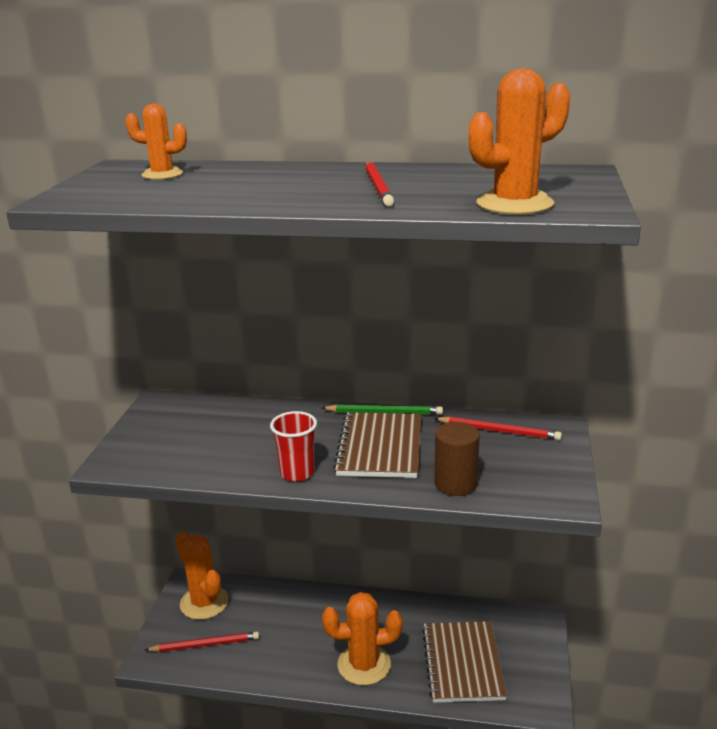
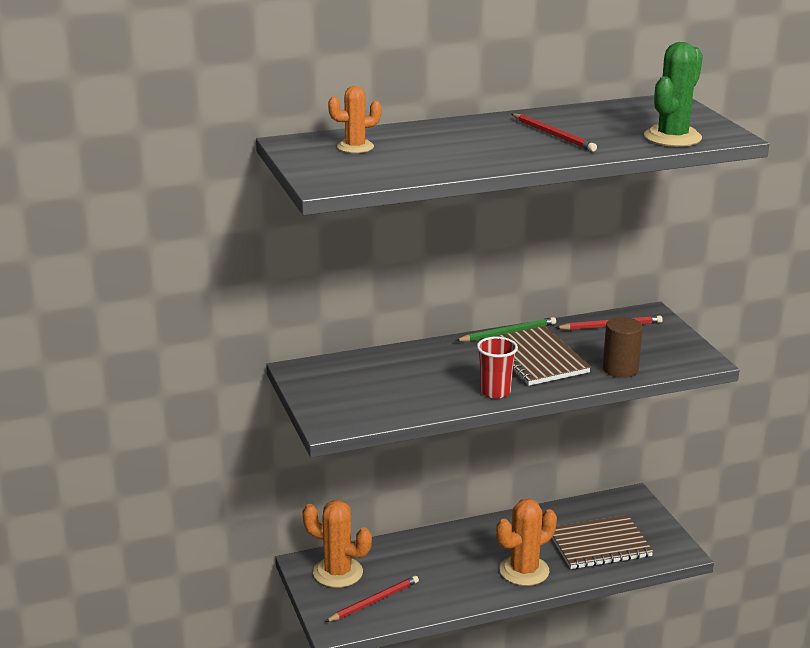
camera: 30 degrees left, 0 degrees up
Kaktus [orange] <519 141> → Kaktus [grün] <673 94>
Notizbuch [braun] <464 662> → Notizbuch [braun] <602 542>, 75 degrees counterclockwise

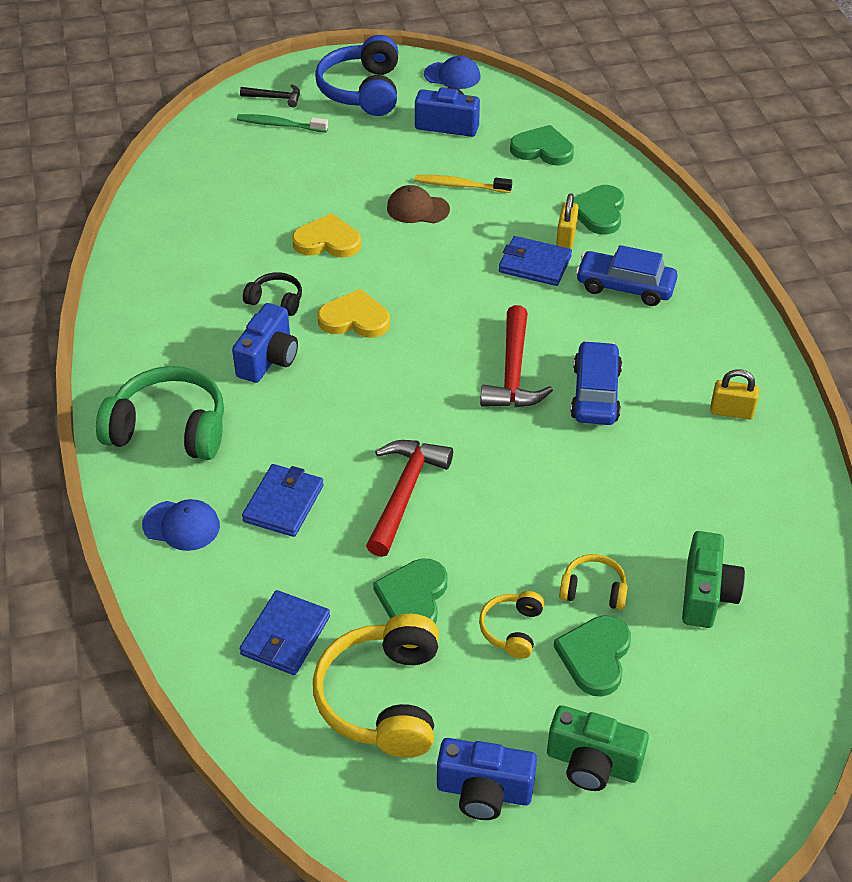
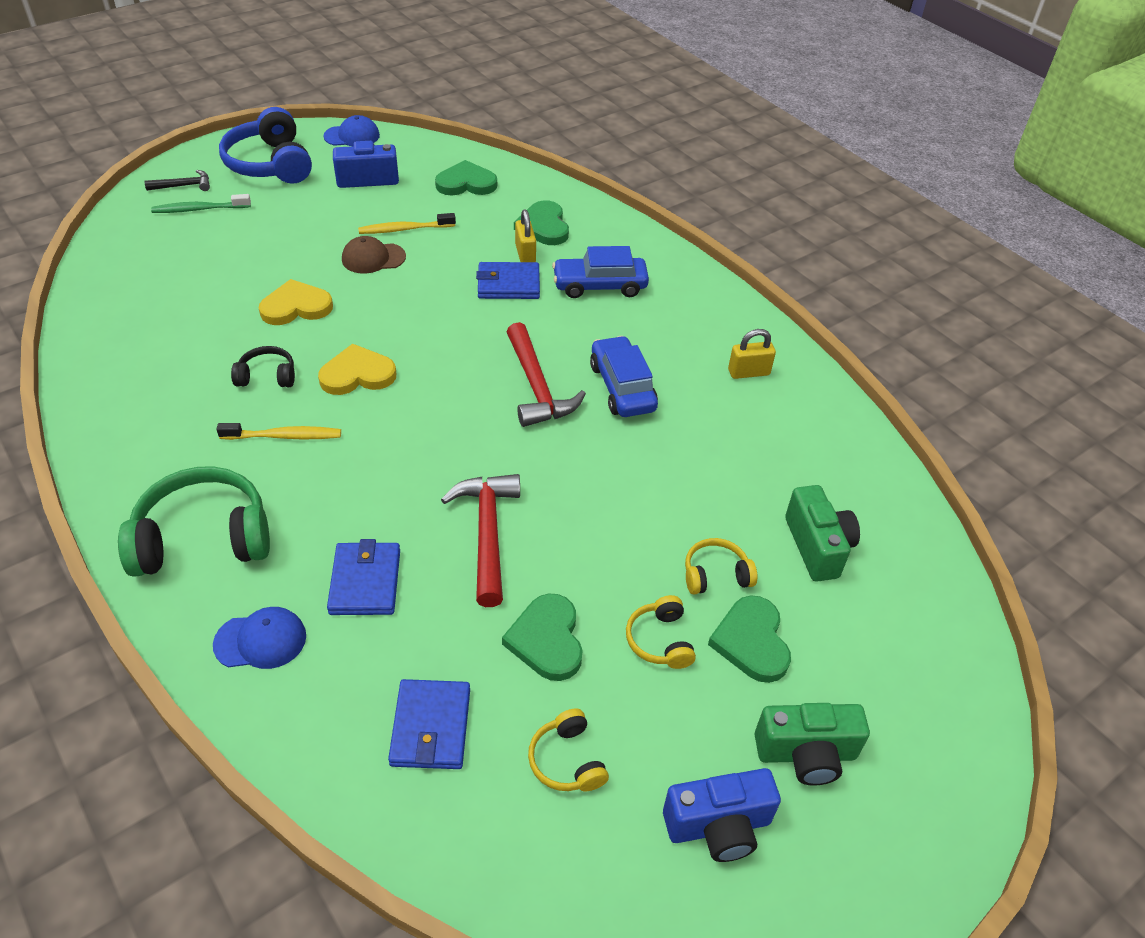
camera: 25 degrees left, 0 degrees up
Kamera [blau] <265 343> → Zahnbürste [gelb] <278 431>
Kopfhörer [gelb] <376 686> → Kopfhörer [gelb] <568 750>, x0.50

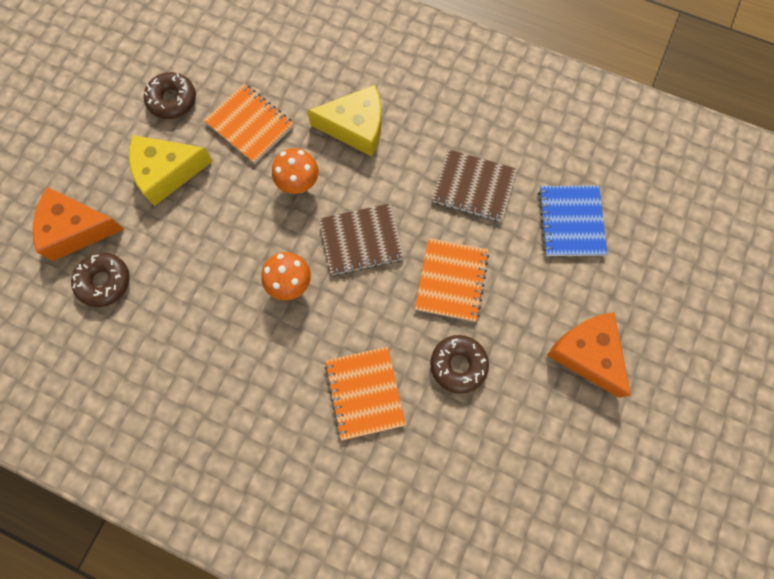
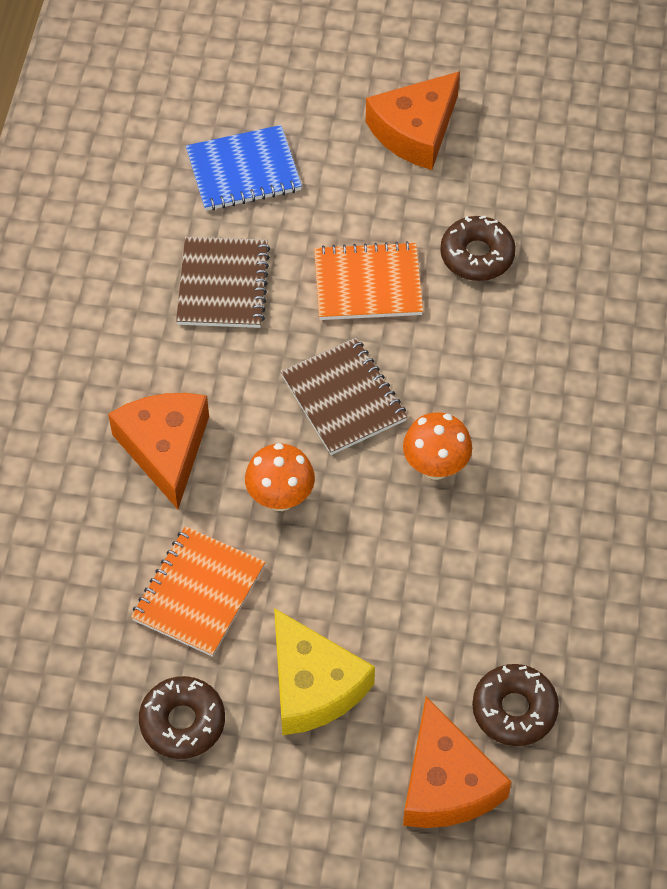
camera: 105 degrees left, 15 degrees down
Käse [gelb] <344 120> → Käse [orange] <158 451>
Notizbuch [orange] <365 393> → -

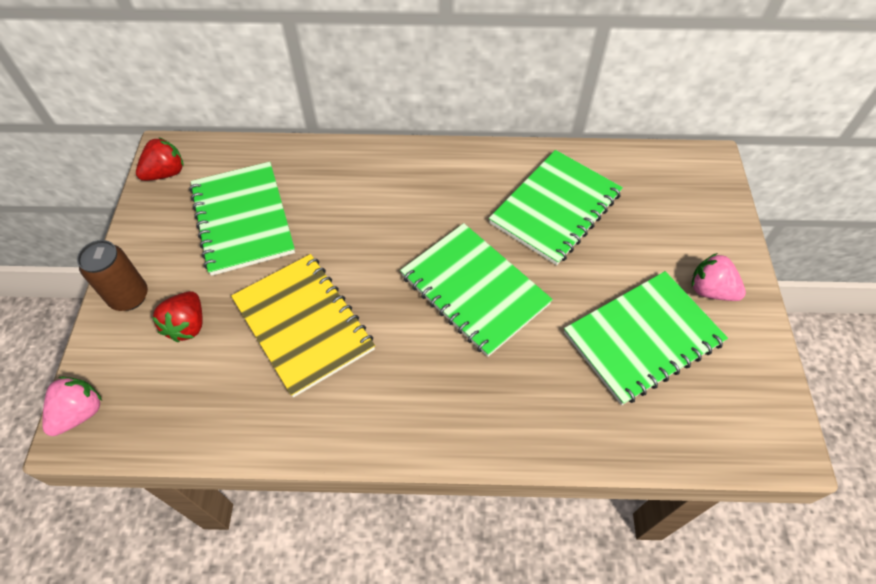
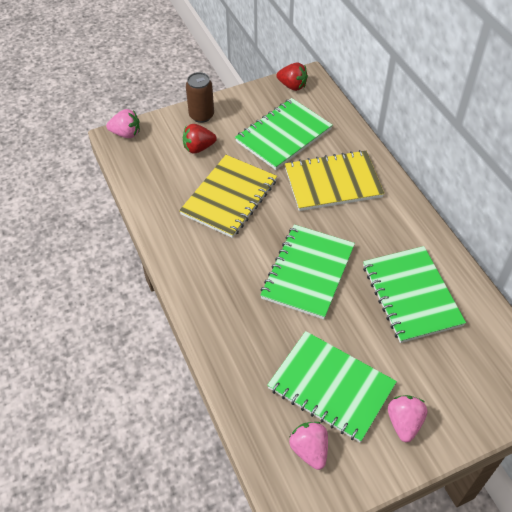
camera: 65 degrees right, 5 degrees down
Notizbuch [grün] <556 207> → Notizbuch [grün] <414 294>, 60 degrees clockwise
- → Notizbuch [gelb] <334 180>
- → Erdbeere [rosa] <308 446>

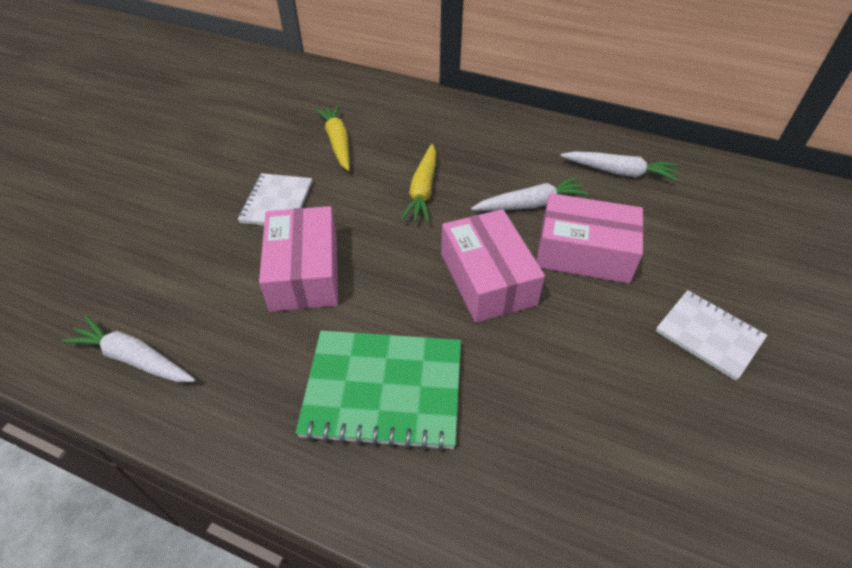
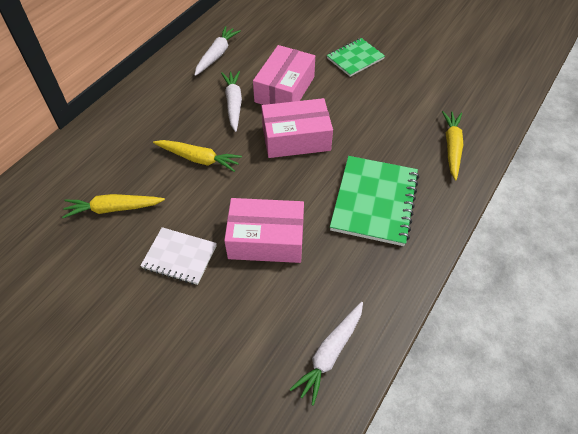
camera: 80 degrees left, 5 degrees up
Notizbuch [weiß] <711 335> → Notizbuch [grün] <356 57>
- → Karotte [gelb] <452 145>

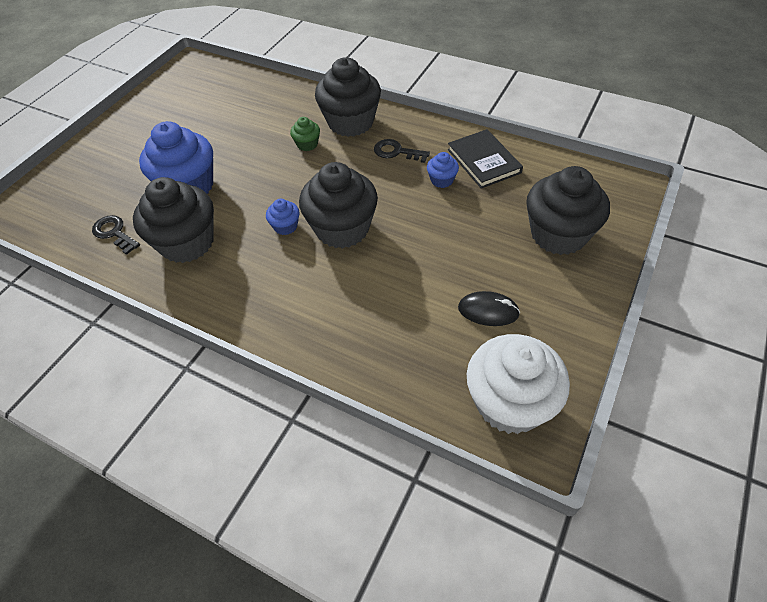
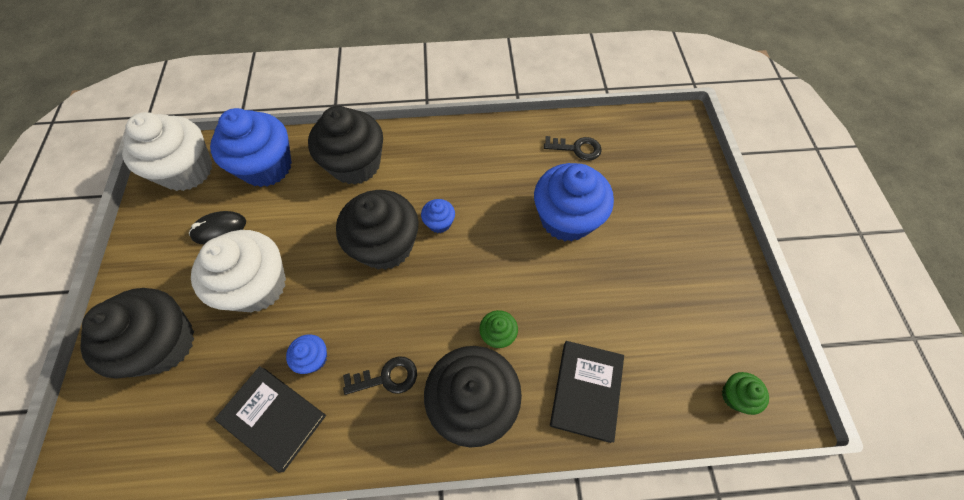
camera: 145 degrees right, 10 degrees up
Muffin [schwarz] <173 220> → Muffin [schwarz] <345 145>, relocated
- → Muffin [blau] <251 147>
- → Muffin [weiß] <238 271>
- → Buch [schwarz] <587 392>
- → Muffin [grün] <745 393>

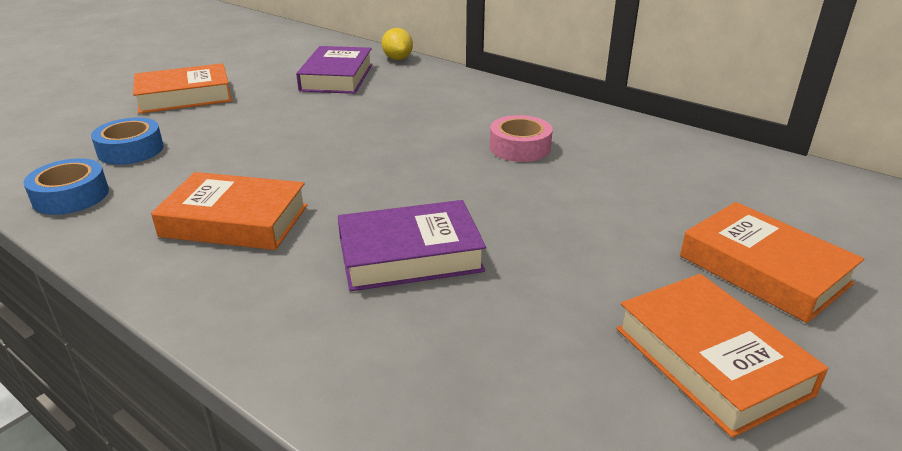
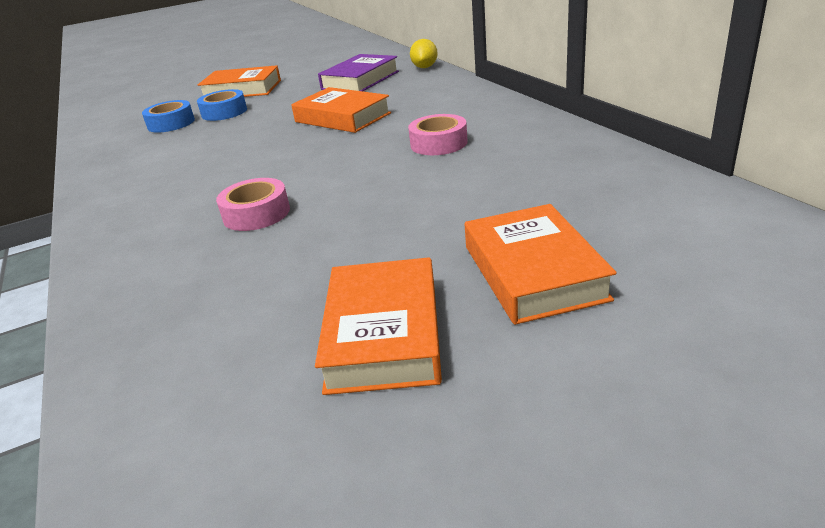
camera: 30 degrees right, 0 degrees up
Klebeband [blau] <66 186> → Klebeband [blau] <222 105>, relocated
Buch [orange] <229 211> → Buch [orange] <341 110>, relocated
Buch [lila] <412 245> → Klebeband [rosa] <253 204>

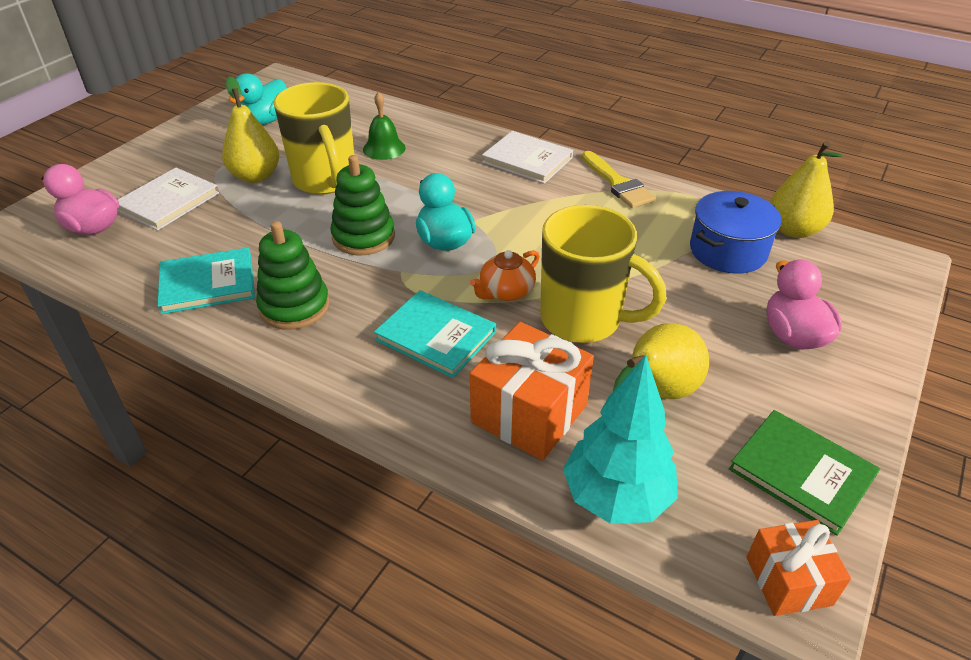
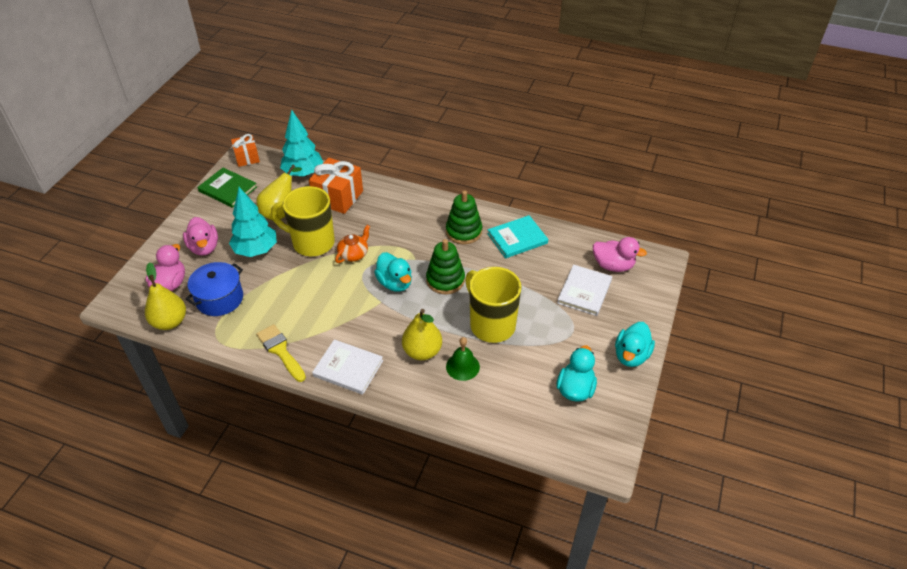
camera: 170 degrees right, 5 degrees up
Birne [gelb] <250 129> → Birne [gelb] <422 334>, relocated
Buch [türkis] <435 334> → -
- → Baum [türkis] <253 222>
- → Ente [rosa] <165 267>
- → Ente [türkis] <635 344>

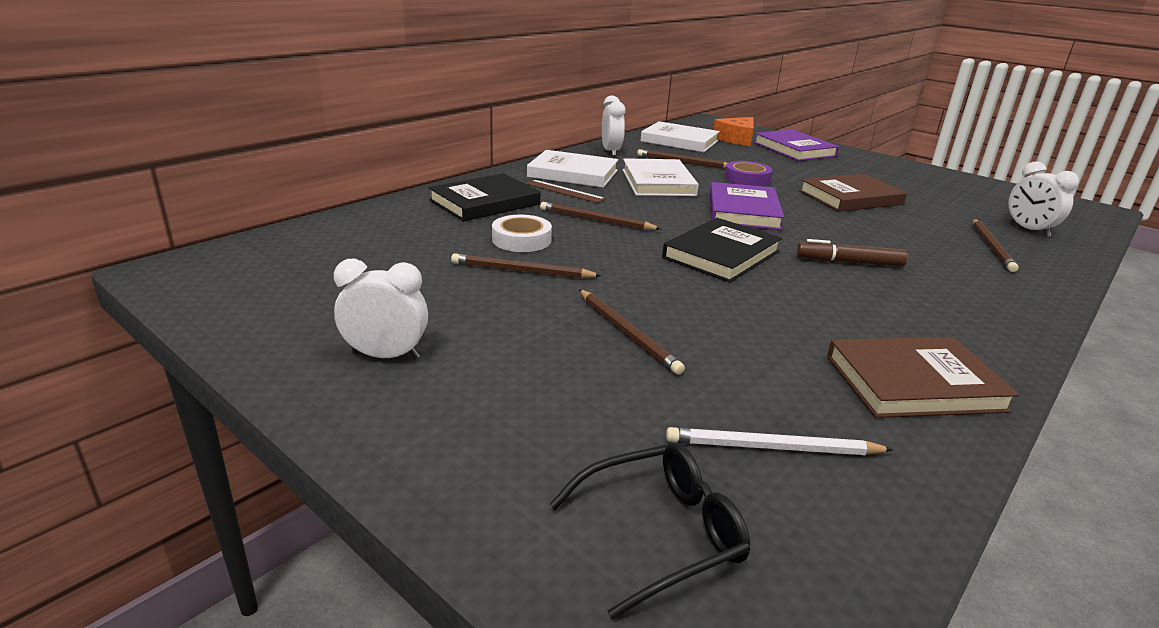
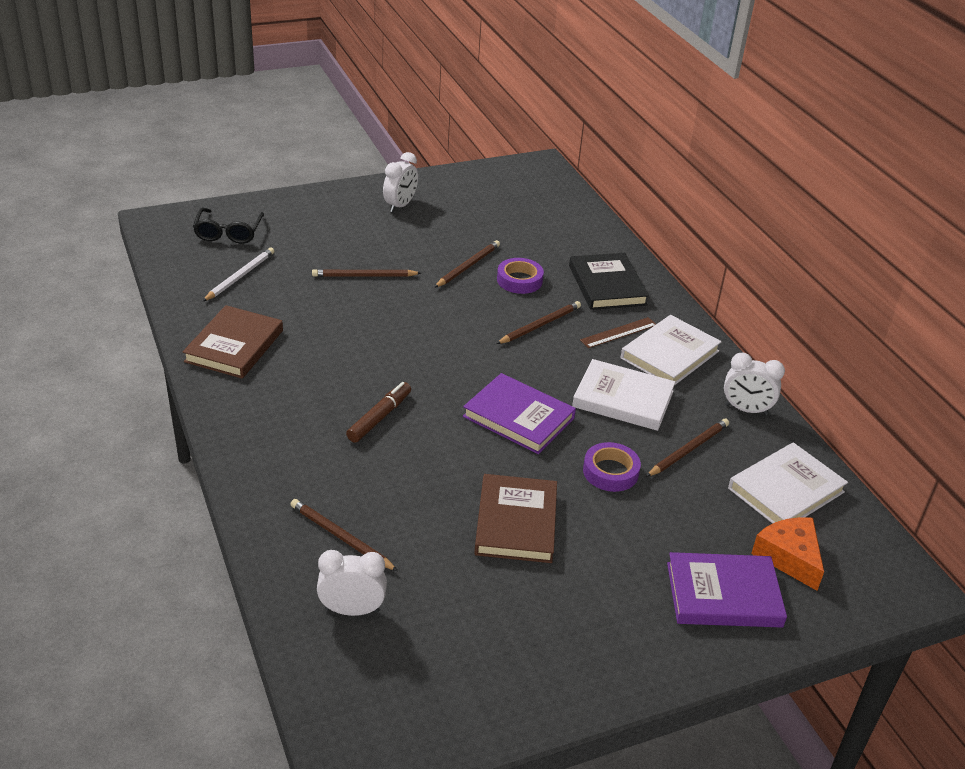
camera: 115 degrees right, 10 degrees up
Klebeband [weiß] <522 233> → Klebeband [lila] <520 276>
Buch [schwarz] <722 250> → -

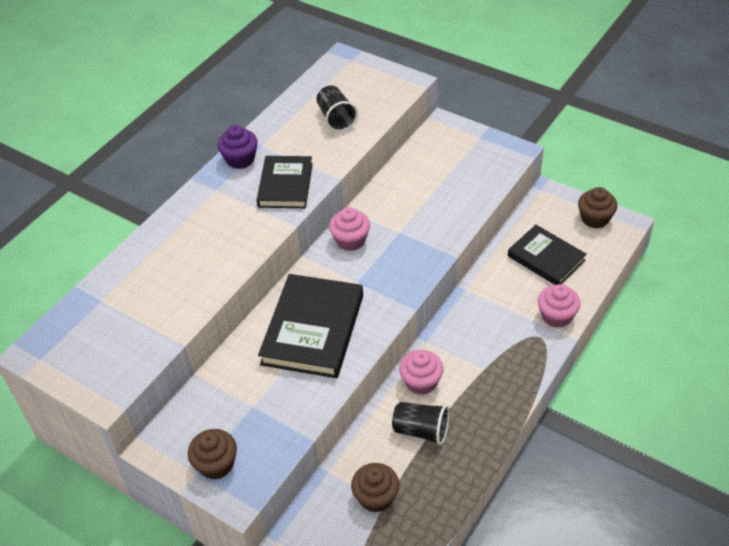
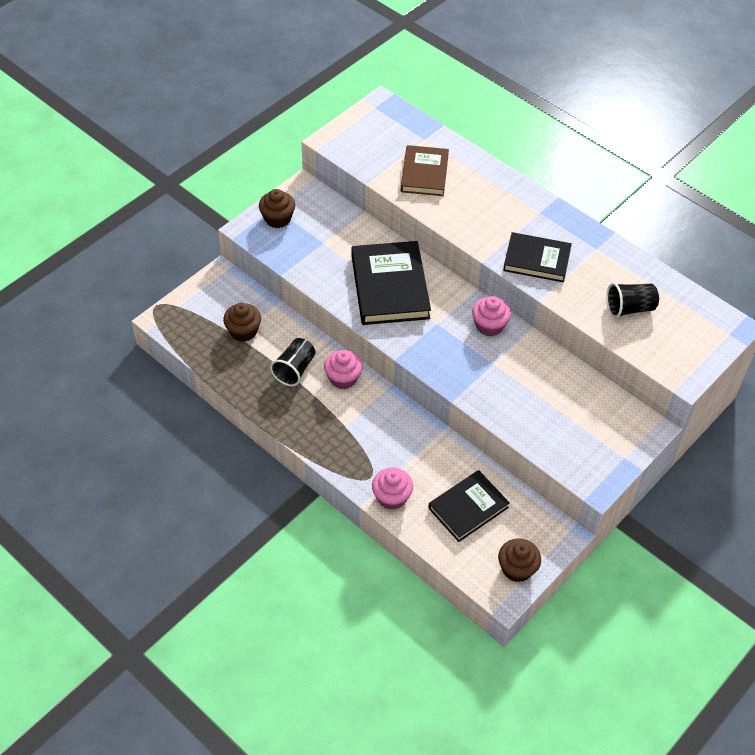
camera: 95 degrees right, 5 degrees up
Muffin [lila] <238 147> → -
Buch [schwarz] <310 326> → Buch [schwarz] <391 283>, 60 degrees clockwise
- → Buch [braun] <425 170>

